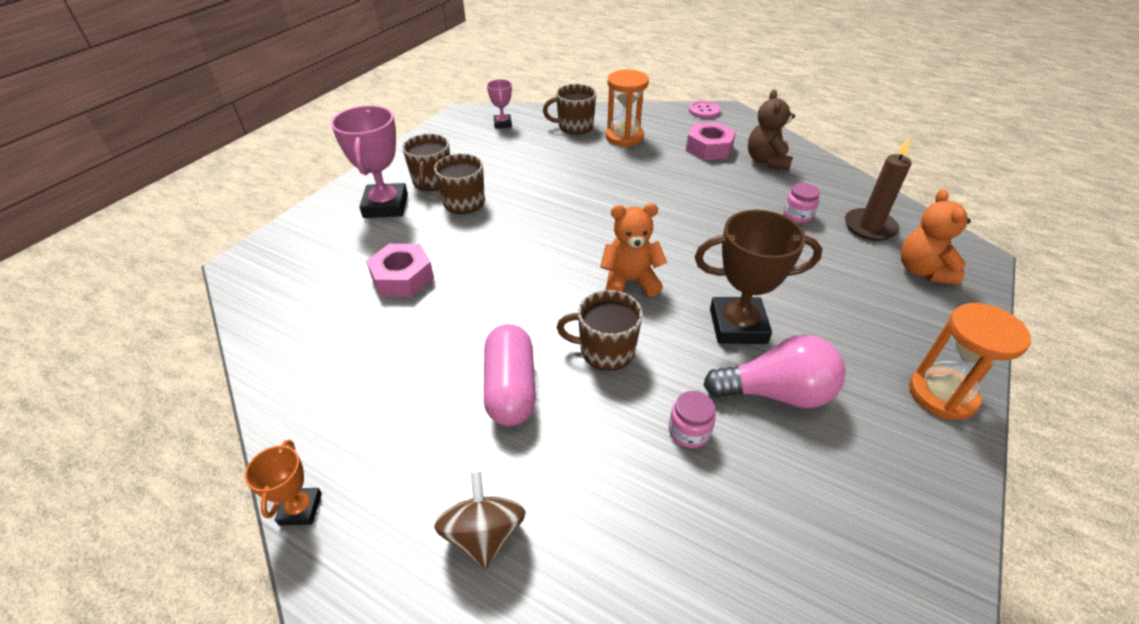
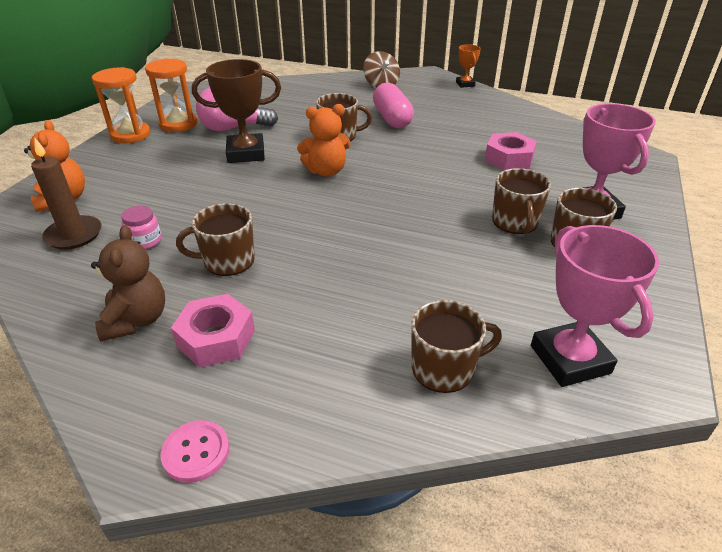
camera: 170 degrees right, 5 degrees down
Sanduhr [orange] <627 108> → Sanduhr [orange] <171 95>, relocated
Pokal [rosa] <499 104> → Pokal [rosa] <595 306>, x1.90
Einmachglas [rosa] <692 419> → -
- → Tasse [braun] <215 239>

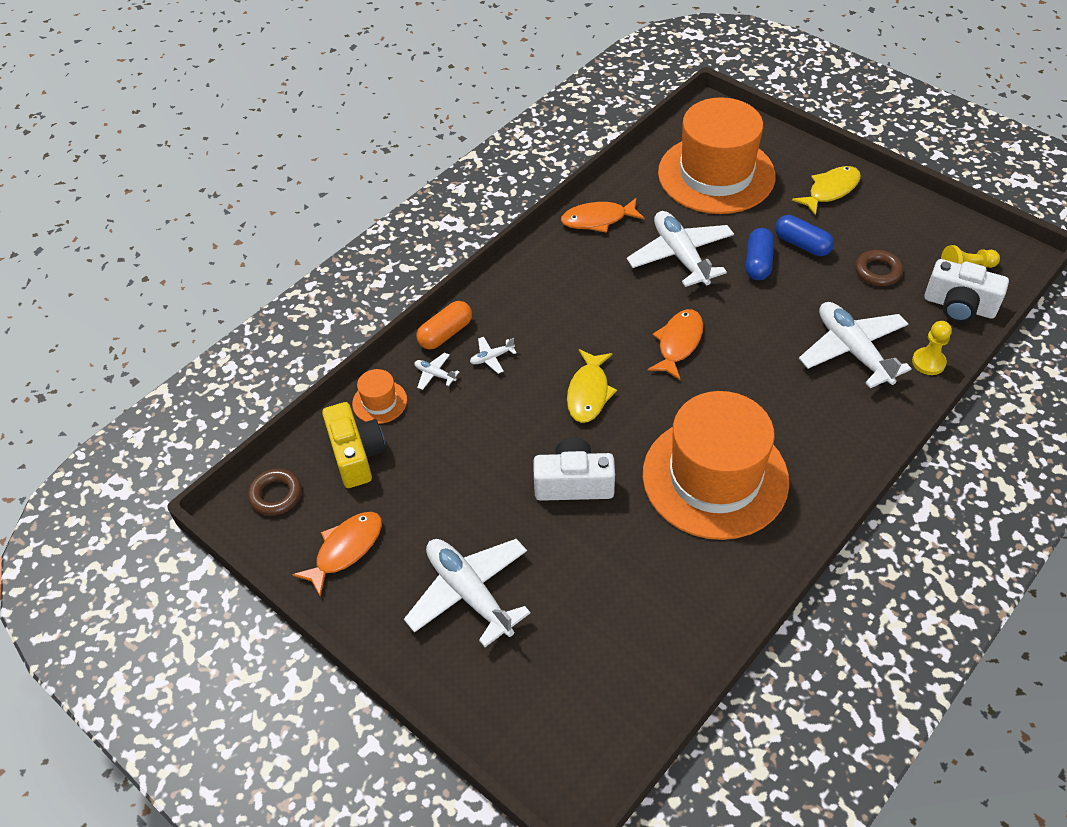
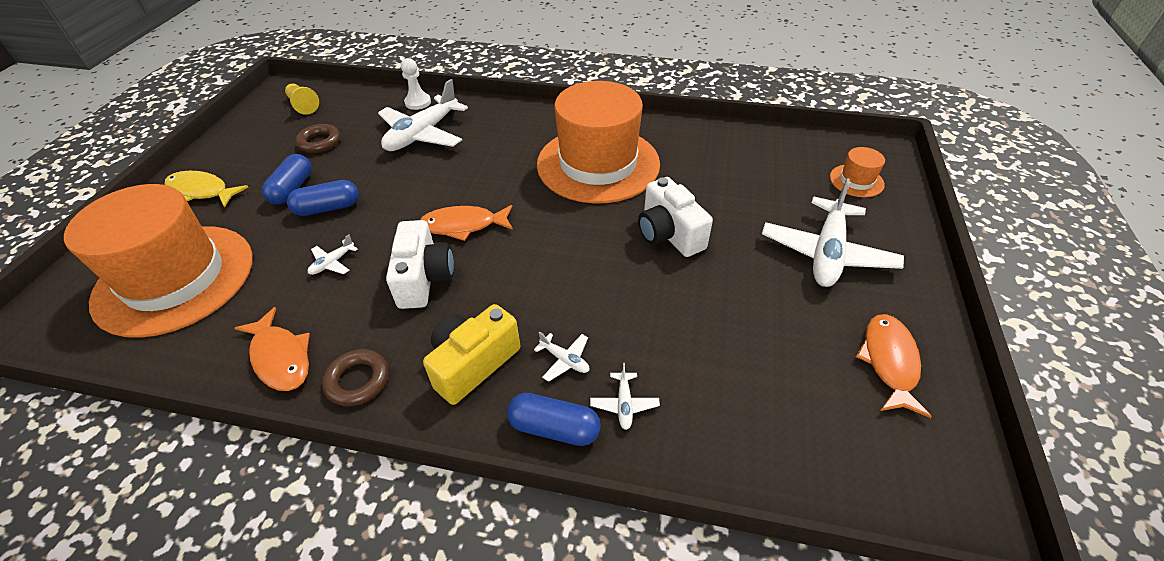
camera: 120 degrees left, 5 degrees down
Flugzeug [weiß] <680 249> → Flugzeug [weiß] <333 255>, x0.42
Kamera [weiß] <966 291> → Kamera [weiß] <420 264>, relocated
Kapsel [orange] <444 325> → Kapsel [blau] <554 419>
Bauer [gelb] <932 348> → Bauer [weiß] <416 84>
Fisch [gelb] <592 386> → -
Hut [orange] <379 396> → Hut [orange] <857 172>, relocated
Kamera [gelb] <354 445> → Kamera [gelb] <472 354>, relocated
Ring [braun] <275 492> → Ring [braun] <355 377>, relocated
Fisch [orange] <337 554> → Fisch [orange] <894 366>, 90 degrees clockwise

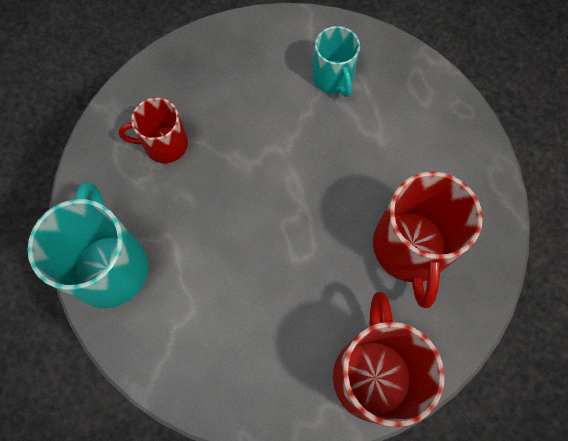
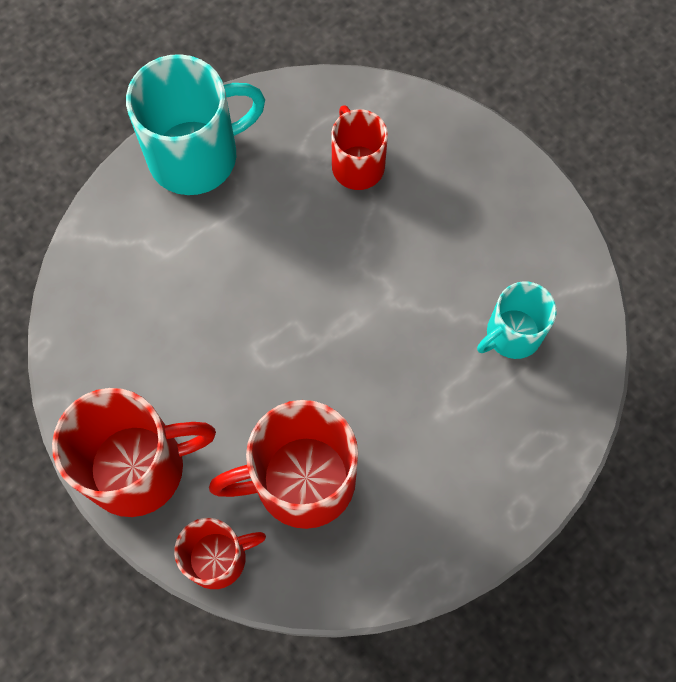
camera: 75 degrees right, 0 degrees up
- → Tasse [rot] <220 553>

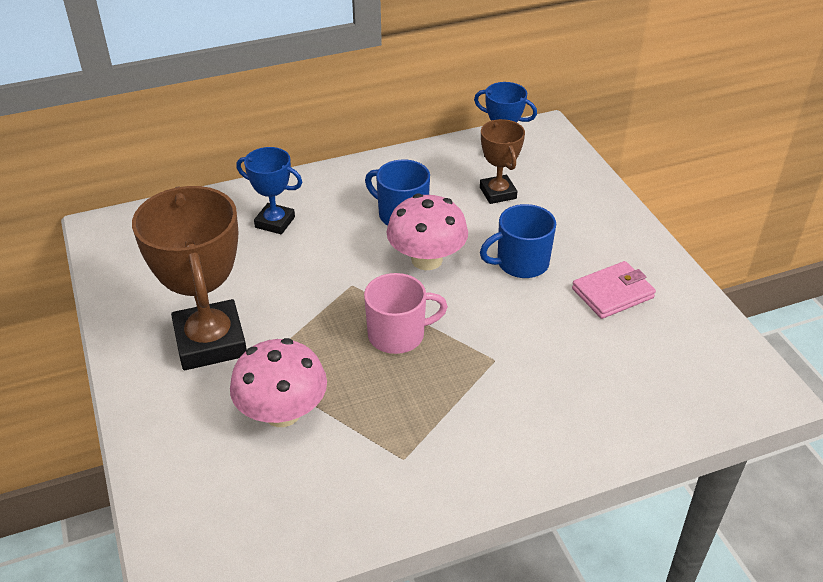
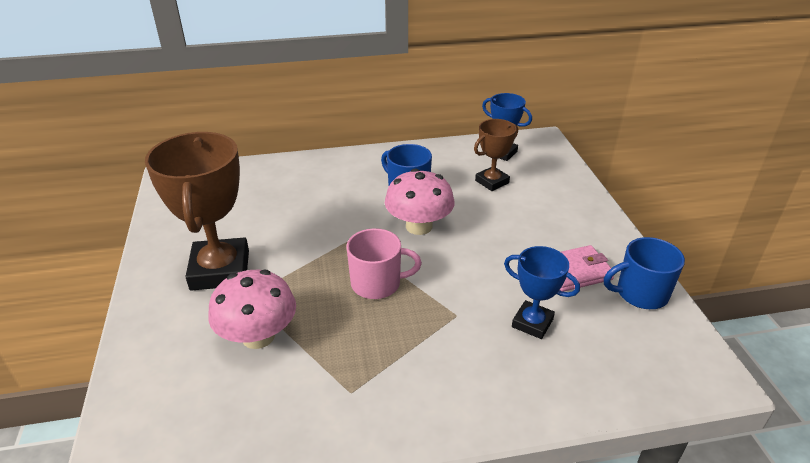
camera: 10 degrees right, 5 degrees down
Pokal [braun] <502 161> → Pokal [braun] <496 155>, 60 degrees clockwise
Pokal [blau] <269 190> → Pokal [blau] <542 292>, relocated
Tasse [blau] <518 241> → Tasse [blau] <644 273>, relocated

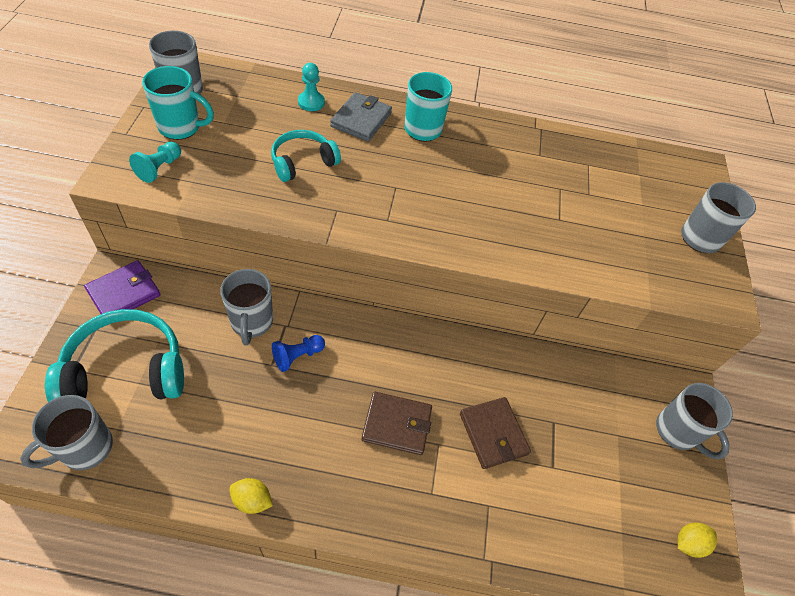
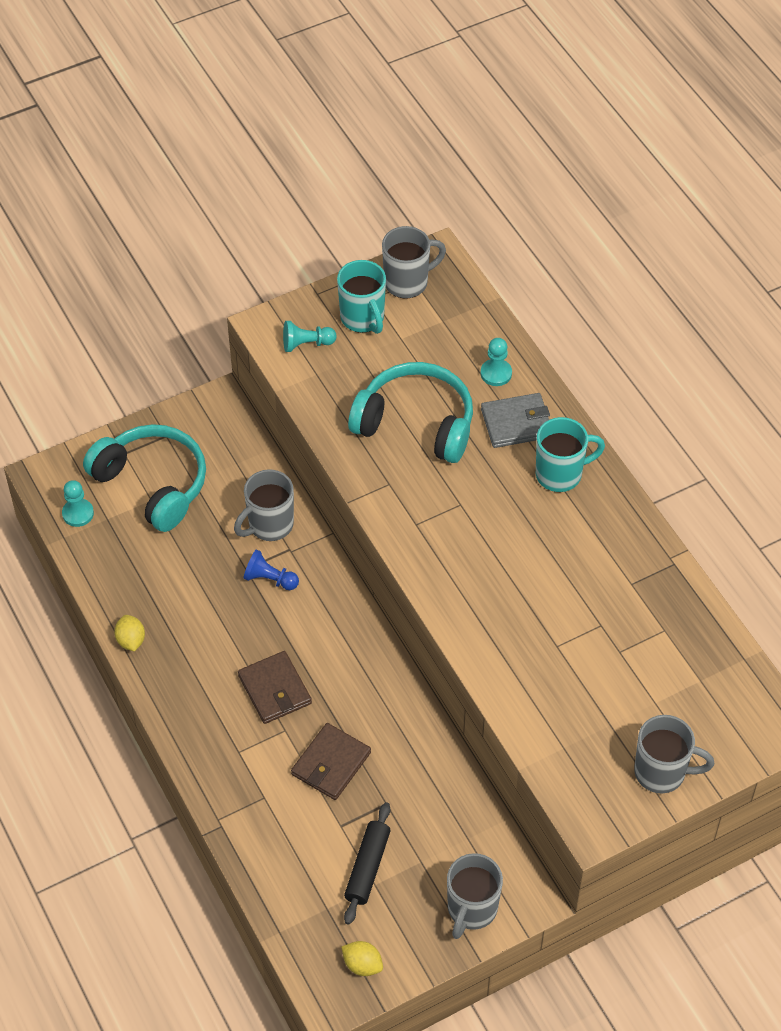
camera: 60 degrees right, 0 degrees up
Kopfhörer [türkis] <306 156> → Kopfhörer [türkis] <410 412>, x1.67
Geldbörse [lila] <122 287> → -
Tasse [grau] <66 432> → Bauer [türkis] <78 503>
- → Nudelholz [schwarz] <367 863>

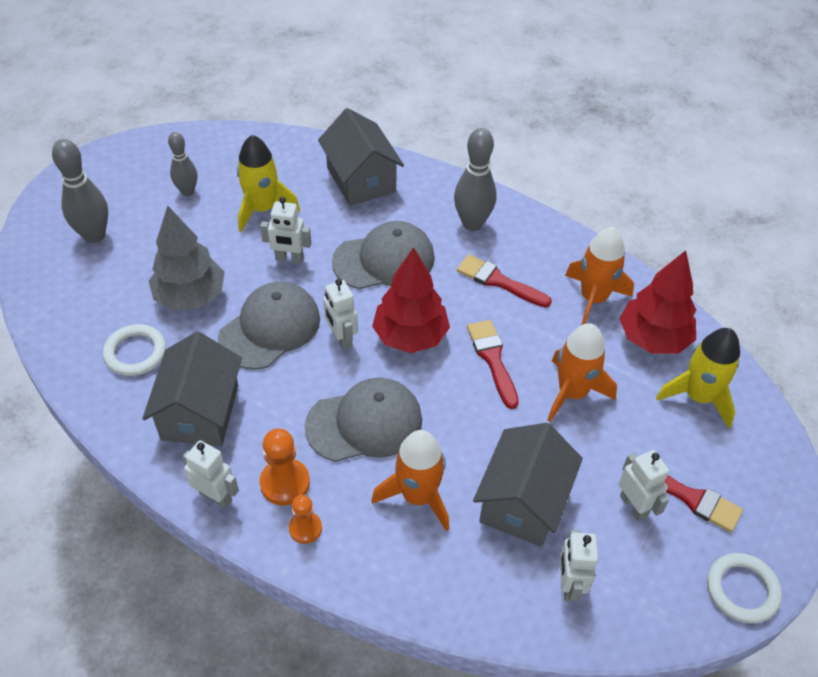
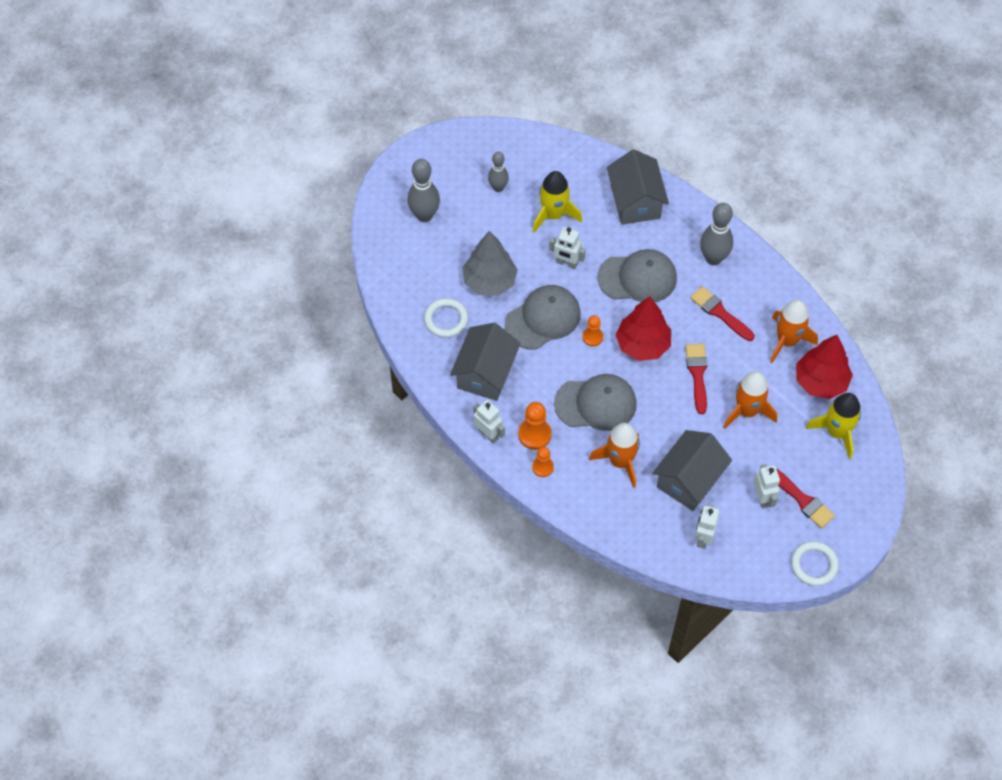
camera: 15 degrees right, 10 degrees up
Roboter [weiß] <340 315> → Bauer [orange] <592 330>

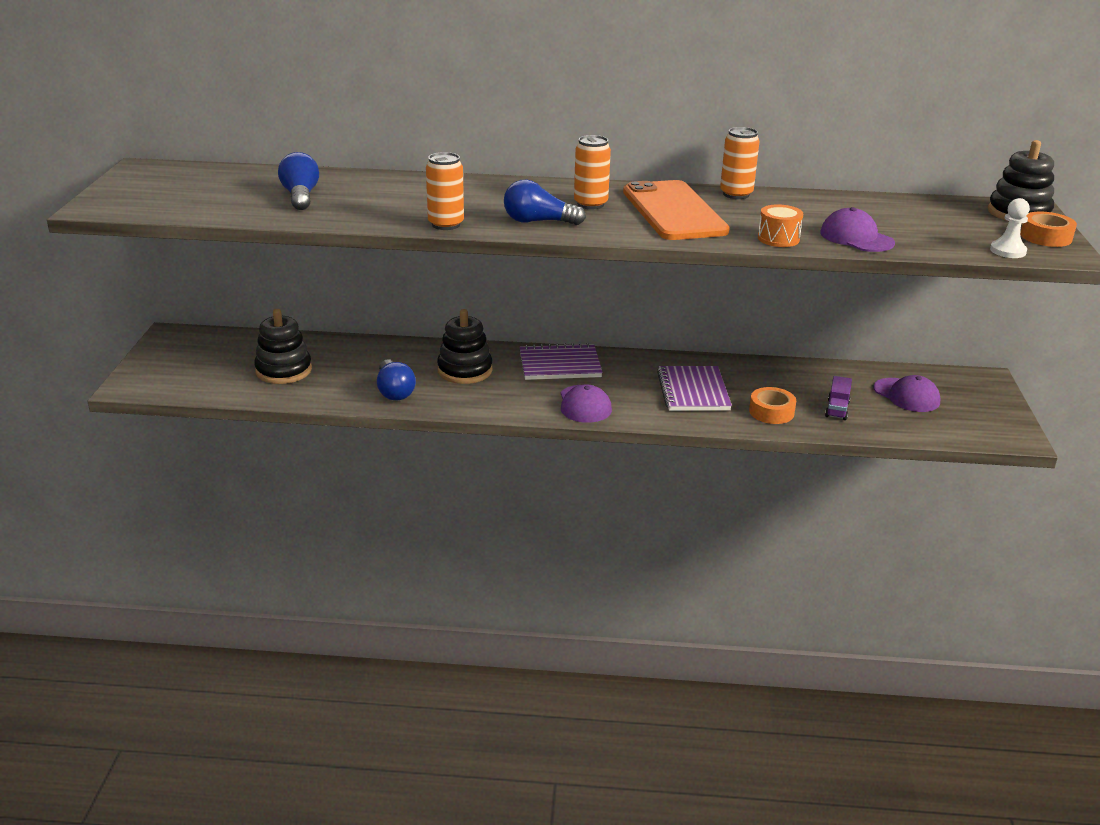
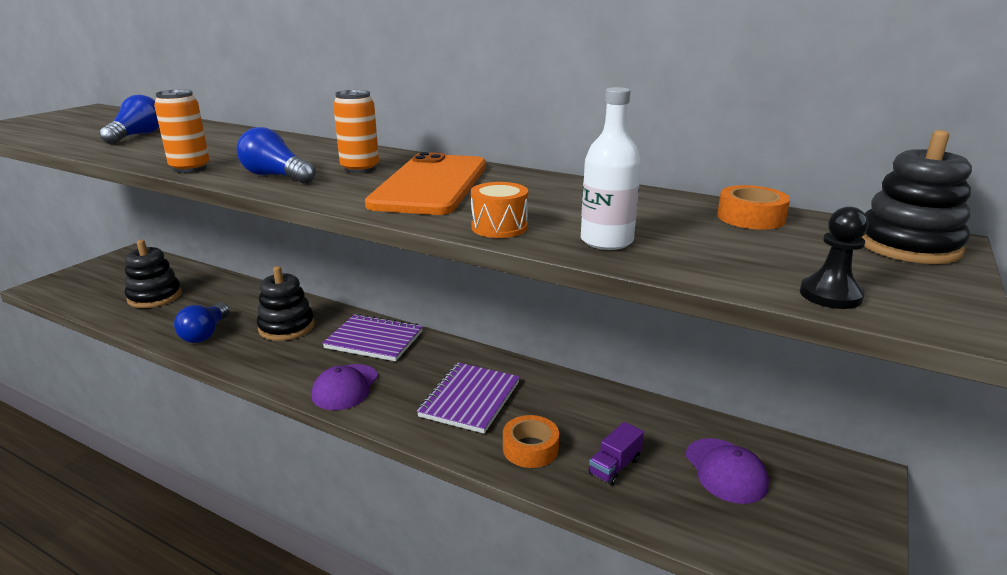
camera: 25 degrees right, 5 degrees down
Dose [orange] <740 163> → -
Bauer [weiß] <1010 228> → Bauer [schwarz] <834 257>
Kappe [lila] <857 229> → Flasche [weiß] <611 168>
Klebeband [orange] <1048 229> → Klebeband [orange] <753 207>, relocated

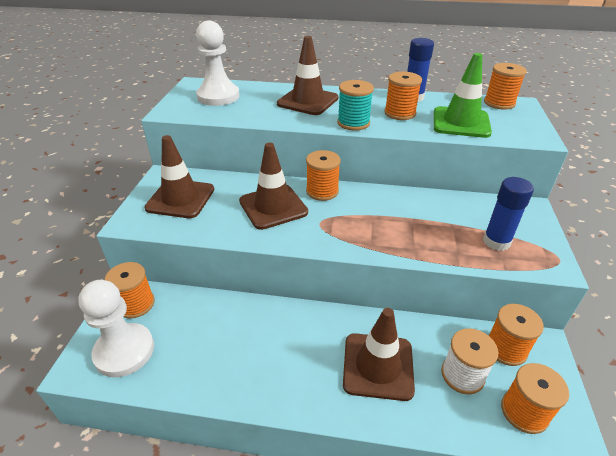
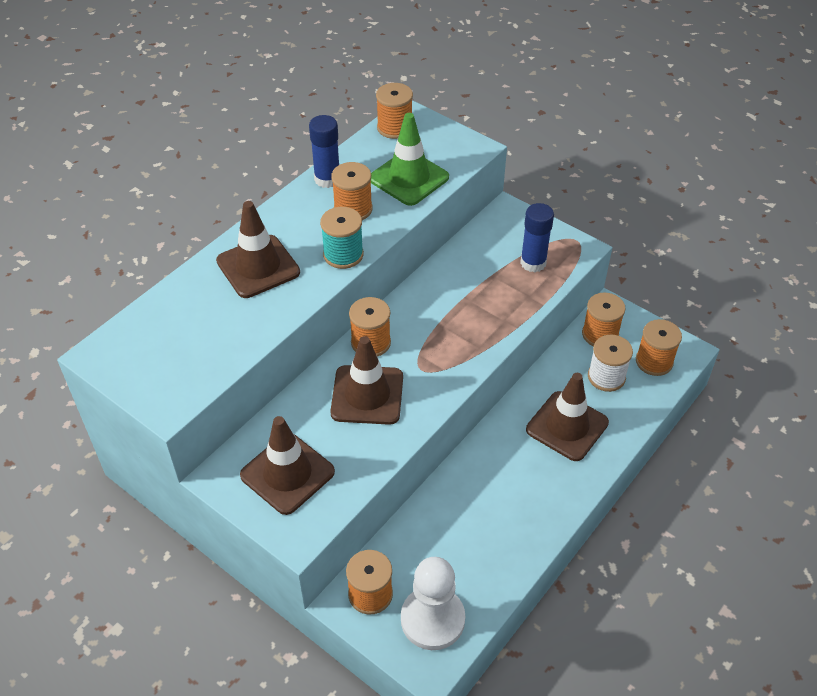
camera: 60 degrees left, 10 degrees up
Bauer [weiß] <217 63> → -

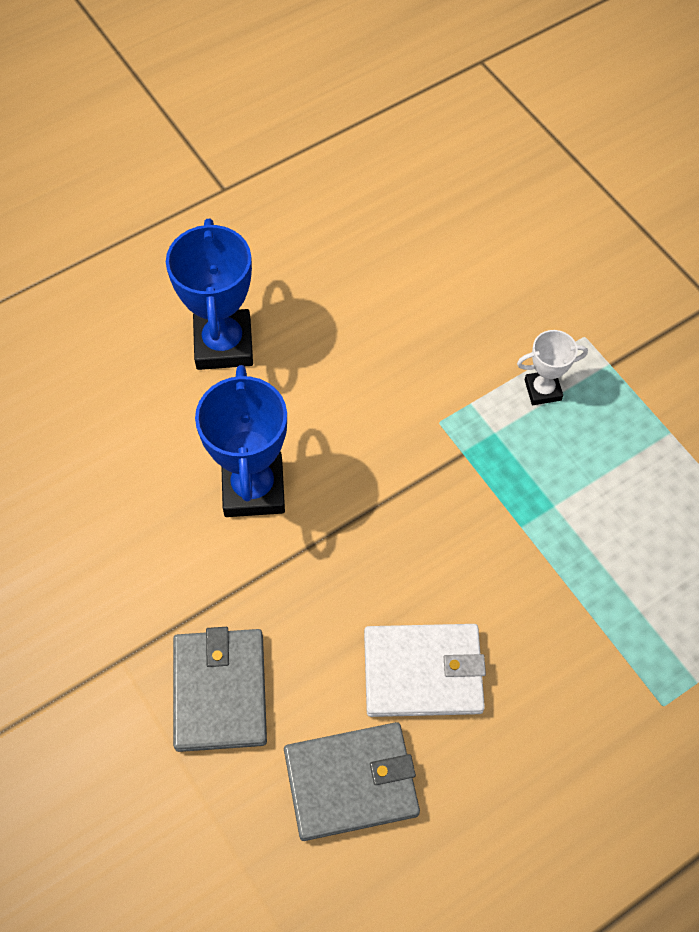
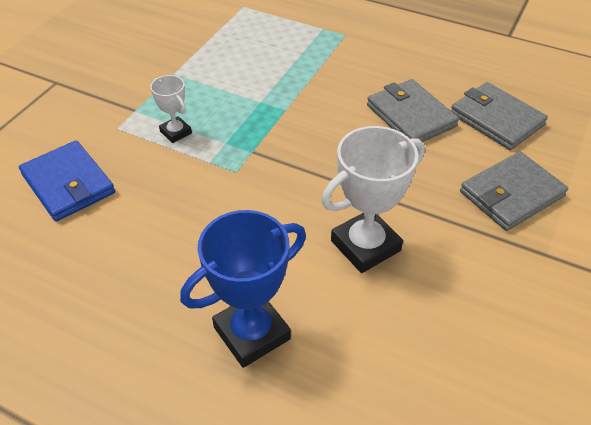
camera: 120 degrees left, 15 degrees down
Pokal [blau] <241 441> → Pokal [weiß] <373 199>
Geldbörse [weiß] <425 670> → Geldbörse [grau] <413 110>
- → Geldbörse [blau] <67 181>

